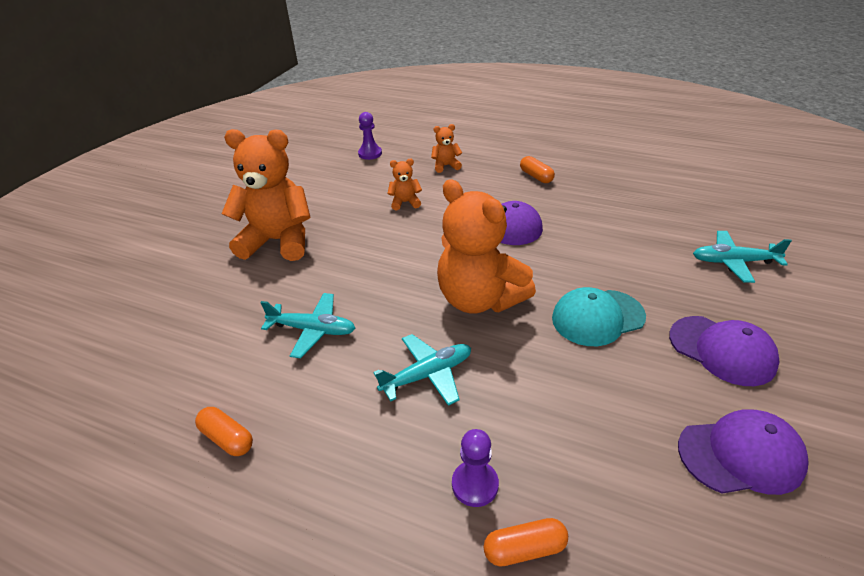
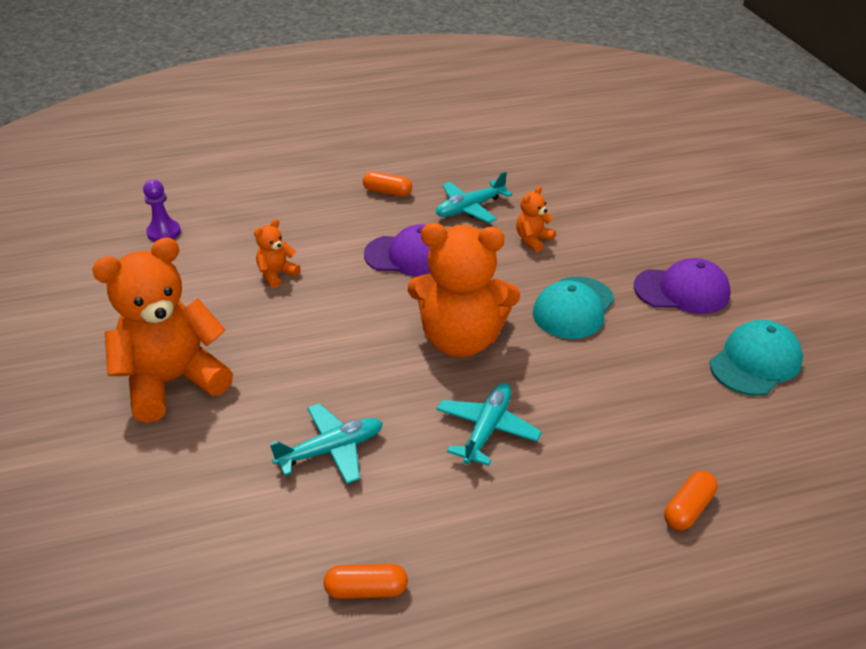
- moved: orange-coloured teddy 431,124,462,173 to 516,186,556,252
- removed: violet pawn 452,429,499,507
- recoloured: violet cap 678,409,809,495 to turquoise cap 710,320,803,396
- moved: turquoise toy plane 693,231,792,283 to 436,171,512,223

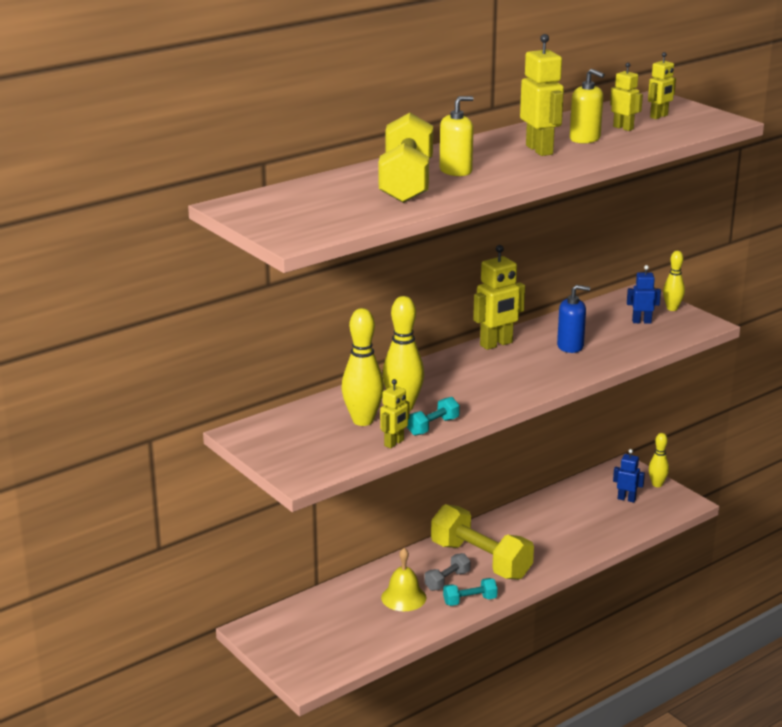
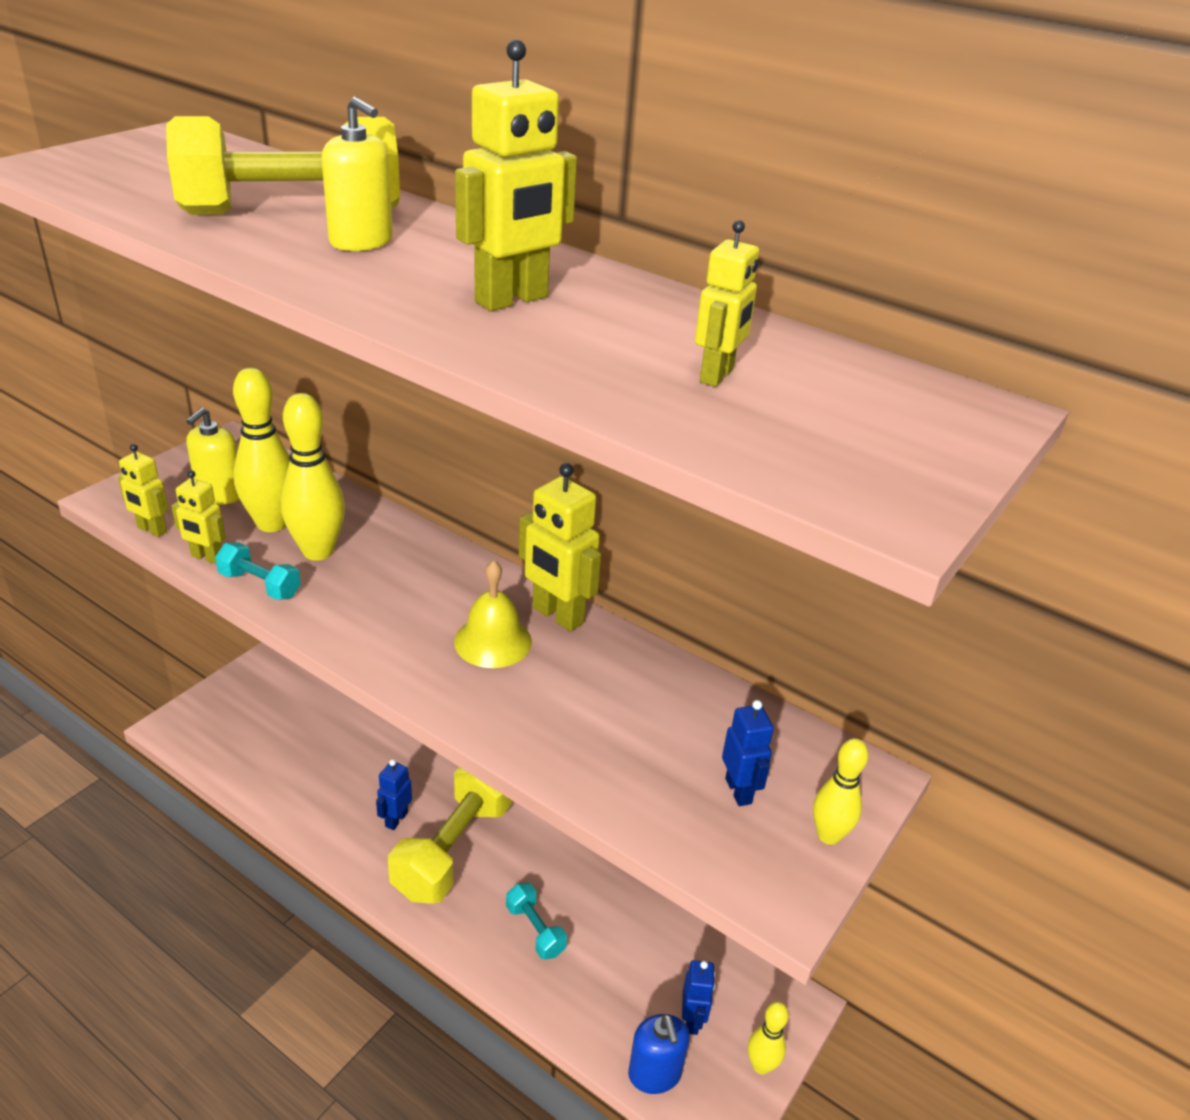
- moved: yellow hand bell 381,548,426,611 to 454,560,532,668
- replaced: gray dumbbell 424,553,471,591 to blue robot 376,759,412,830
- moved: turquoise dumbbell 443,578,498,606 to 506,883,567,960
- moved: blue pump bottle 557,285,590,353 to 628,1014,690,1094
- moved: yellow pump bottle 570,69,605,144 to 186,407,239,505
- moved: yellow robot 648,52,676,119 to 118,444,168,537

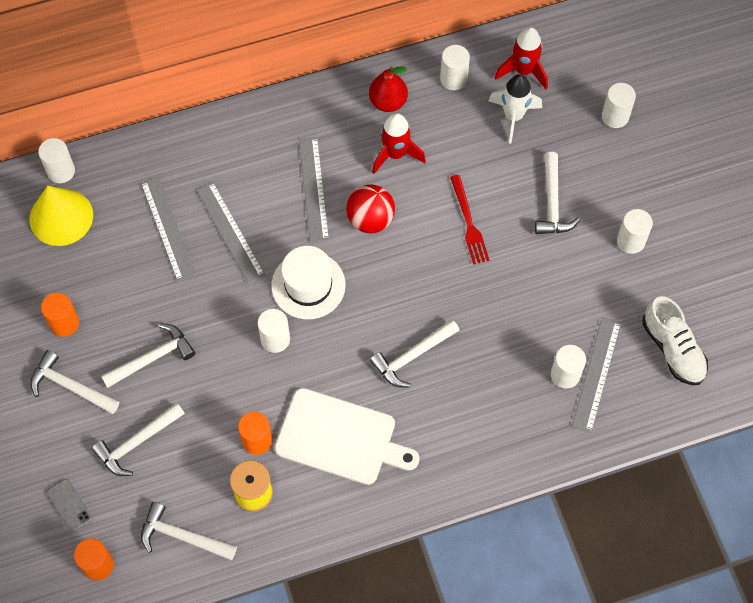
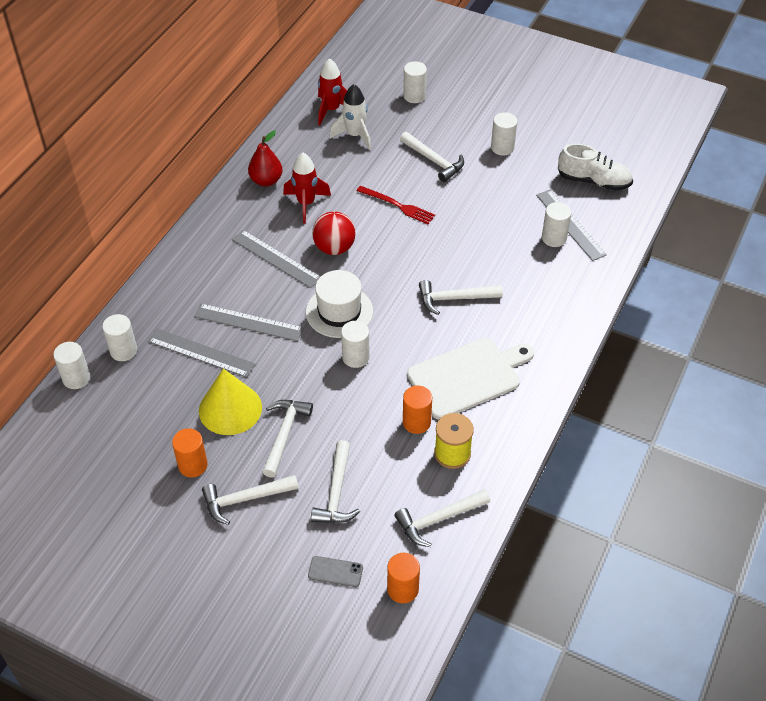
- moved: yellow solid cone 30,186,93,246 to 199,368,262,435
- turned: white carpenter's hammer 370,319,459,387 = 419,280,503,315 75 degrees clockwise
- moved: white solid cylinder 440,45,470,90 to 102,314,137,361

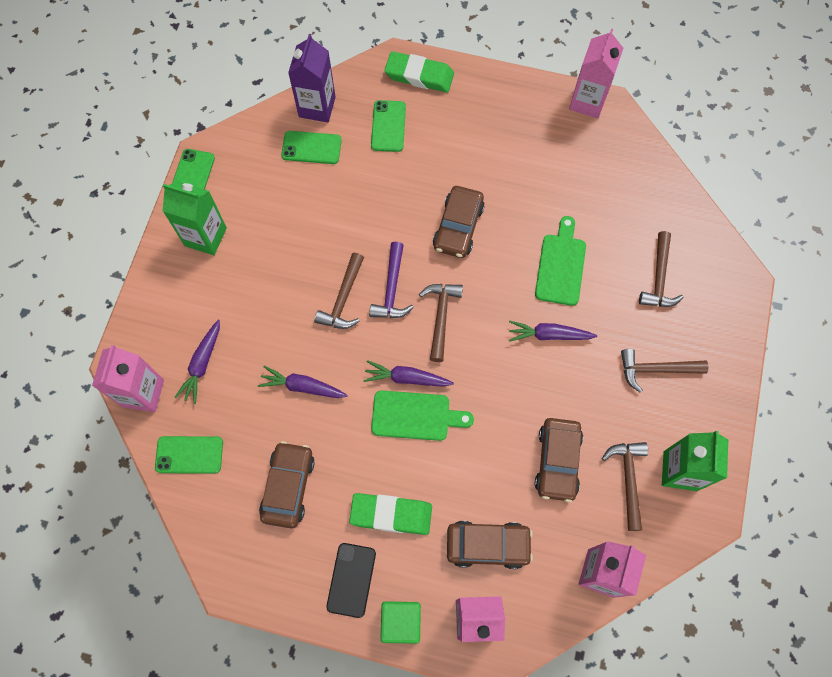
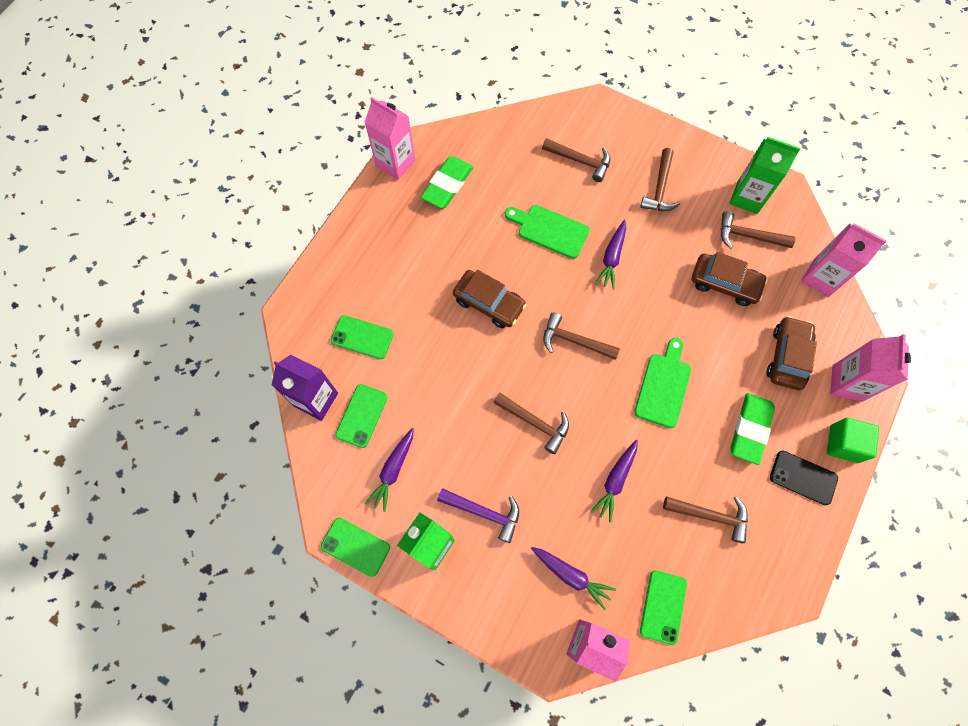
- replaced: brown toy car 259,441,315,528 to brown carpenter's hammer 663,496,748,543
- moved: violet toy carrot 363,360,454,387 to 365,428,414,512
- moved: violet carpenter's hammer 369,242,414,318 to 437,488,519,543
- moved: green eraser 384,51,454,92 to 421,156,473,208

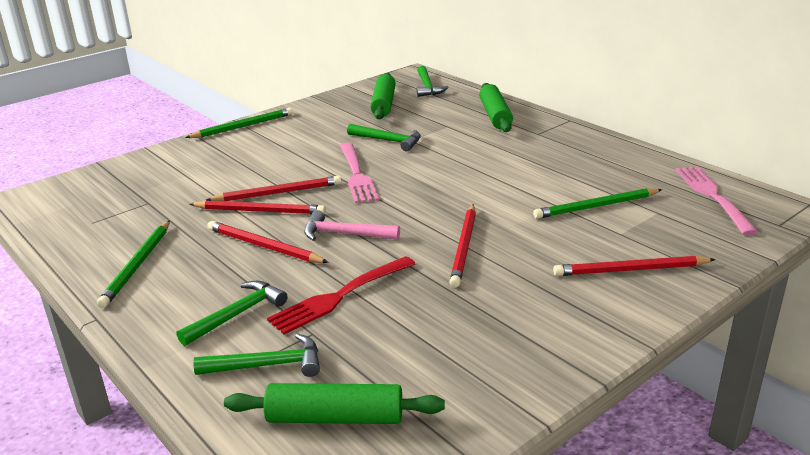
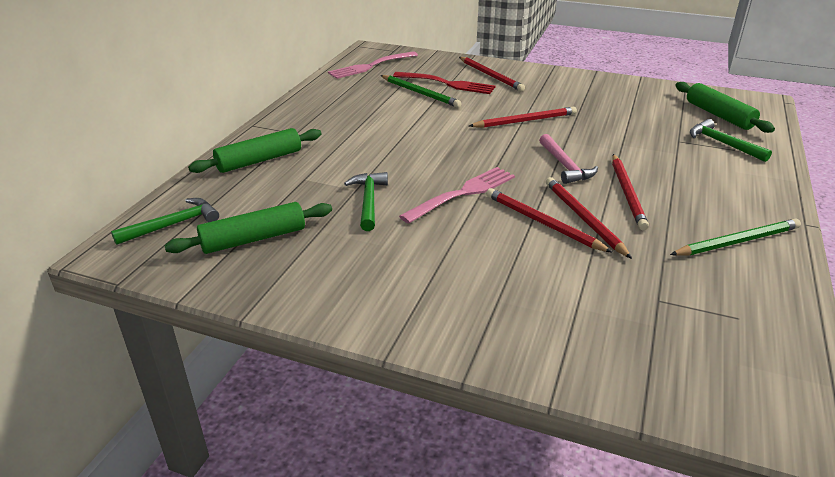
- removed: green carpenter's hammer 177,281,288,346
- removed: green wooden pencil 185,108,293,138
- moved: scarlet dinner fork 267,256,415,335 to 393,72,495,94

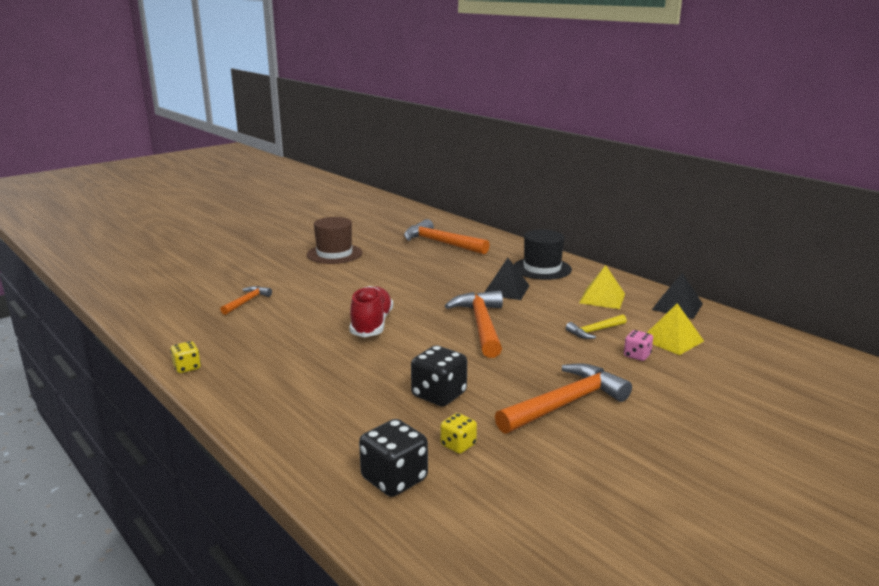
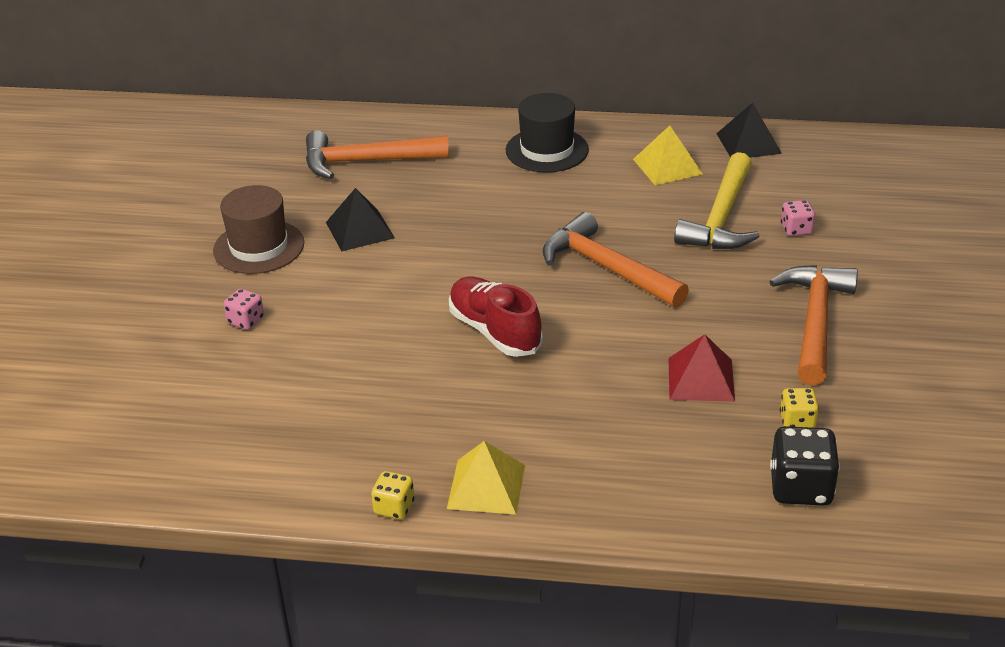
- removed: orange-coloured carpenter's hammer 220,286,272,315
- replaced: jet-black die 411,345,467,406 to scarlet pyramid shape 668,334,735,402
- moved: jet-black pyramid shape 485,258,530,300 to 326,188,395,251
- resized: yellow carpenter's hammer 566,314,627,339 = 674,152,760,249 x1.90
- moved: yellow pyramid shape 647,303,704,355 to 447,441,525,515
- added: rosy die 224,288,264,330

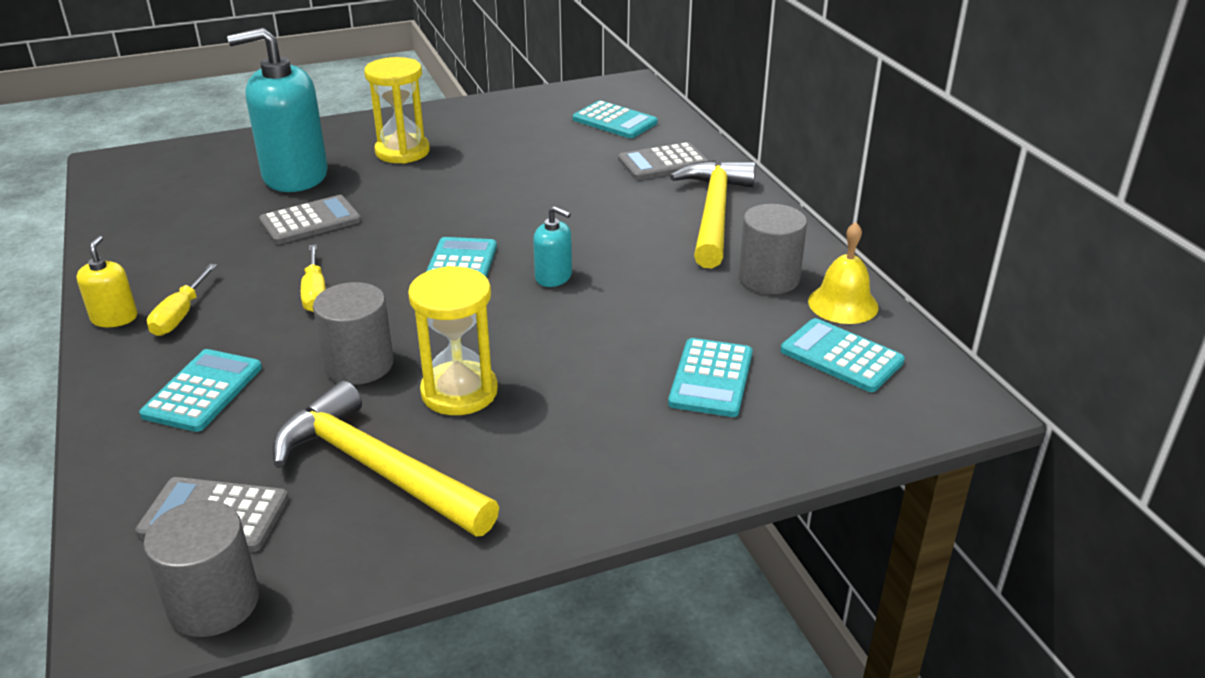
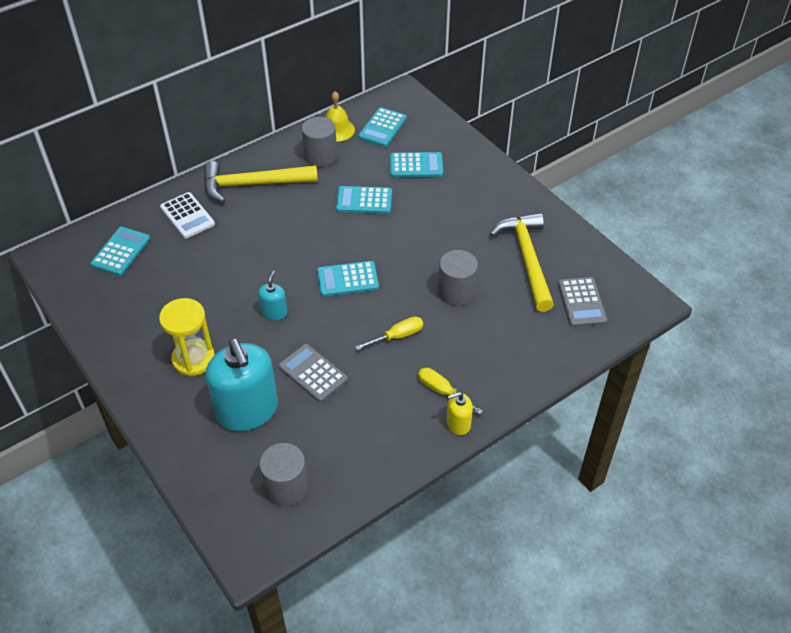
- moved: turquoise calculator 139,349,262,432 to 336,186,392,214
- moved: gray solid cylinder 143,500,259,637 to 259,443,308,506
- turned: yellow screwdriver 147,264,217,336 = 418,368,483,414 135 degrees counterclockwise
- turned: yellow carpenter's hammer 272,381,499,537 = 490,213,554,312 150 degrees clockwise
- removed: yellow sandglass 408,266,498,415
- moved: turquoise pump bottle 533,206,572,287 to 258,271,288,320
- recoloured: gray calculator 618,142,709,180 to white calculator 160,192,215,239

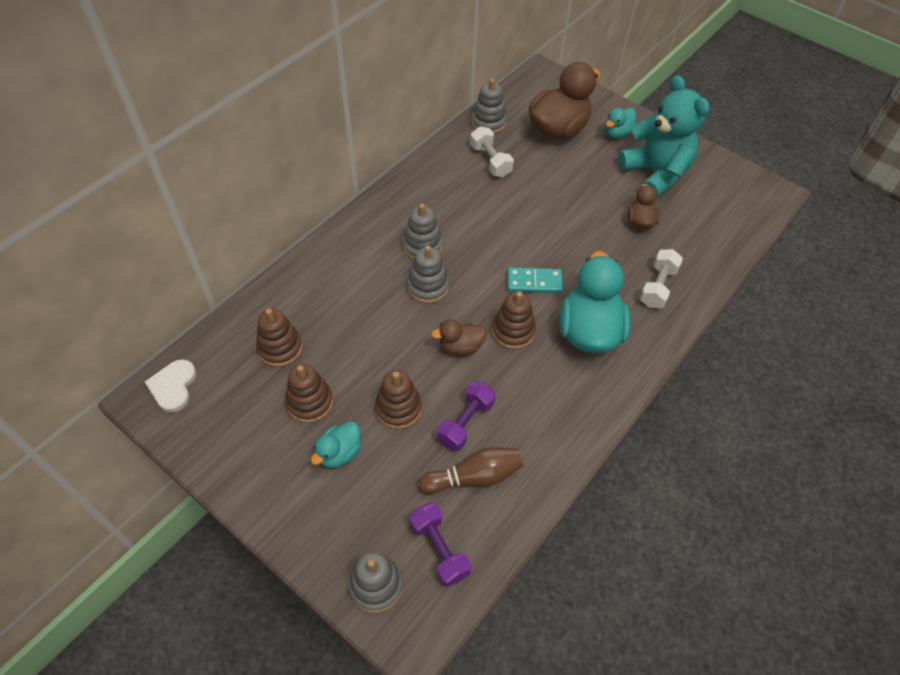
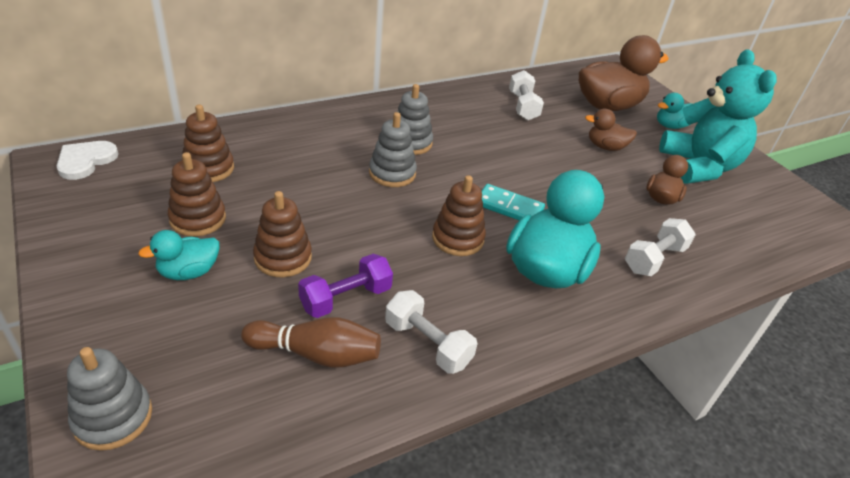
- removed: violet dumbbell 409,502,471,587
- moved: brown duck 431,320,486,355 to 585,109,637,151
- removed: gray stacking toy 471,78,507,134
- added: white dumbbell 385,290,478,374

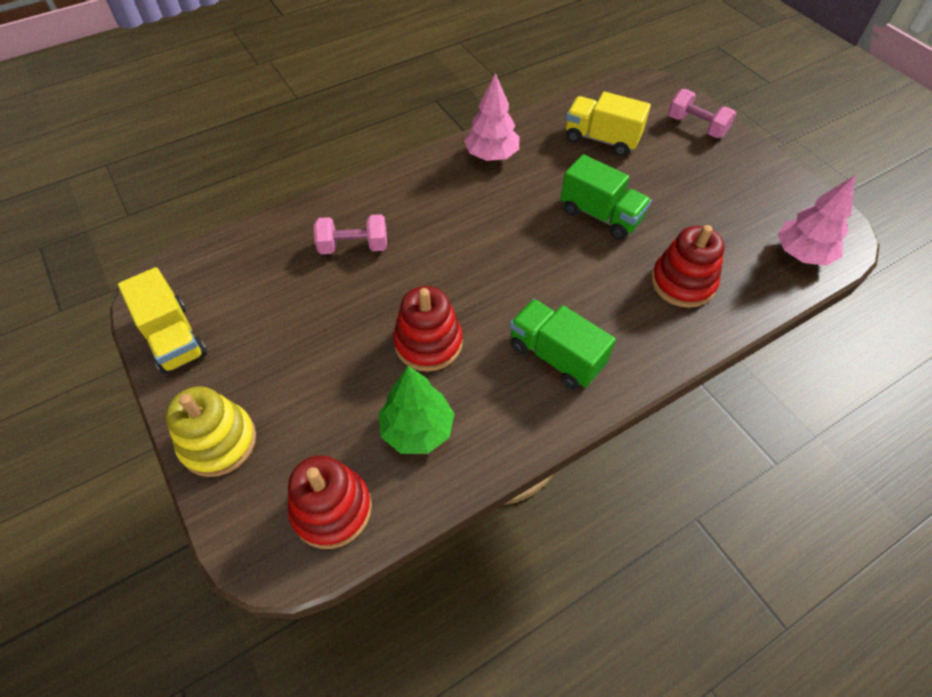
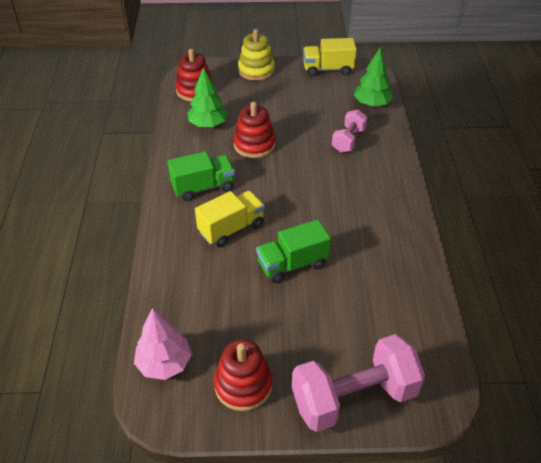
- removed: rosy tree 464,73,519,161
- moved: yellow toy truck 566,92,651,156 to 195,191,265,247
- moved: scarlet stacking toy 651,225,725,308 to 214,339,273,411
- resized: rosy dumbbell 668,89,736,138 = 292,334,425,432 x1.83
- added: green tree 354,48,394,107

